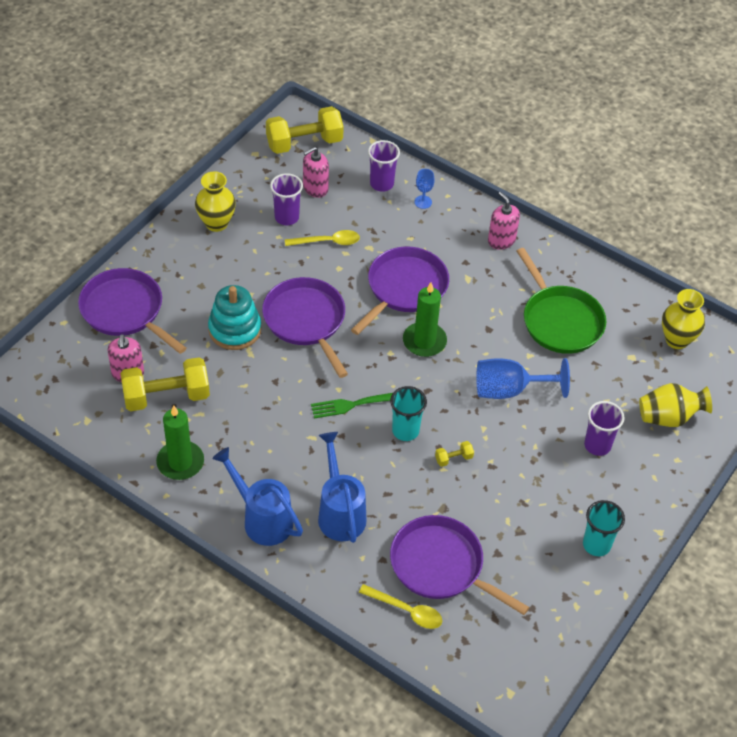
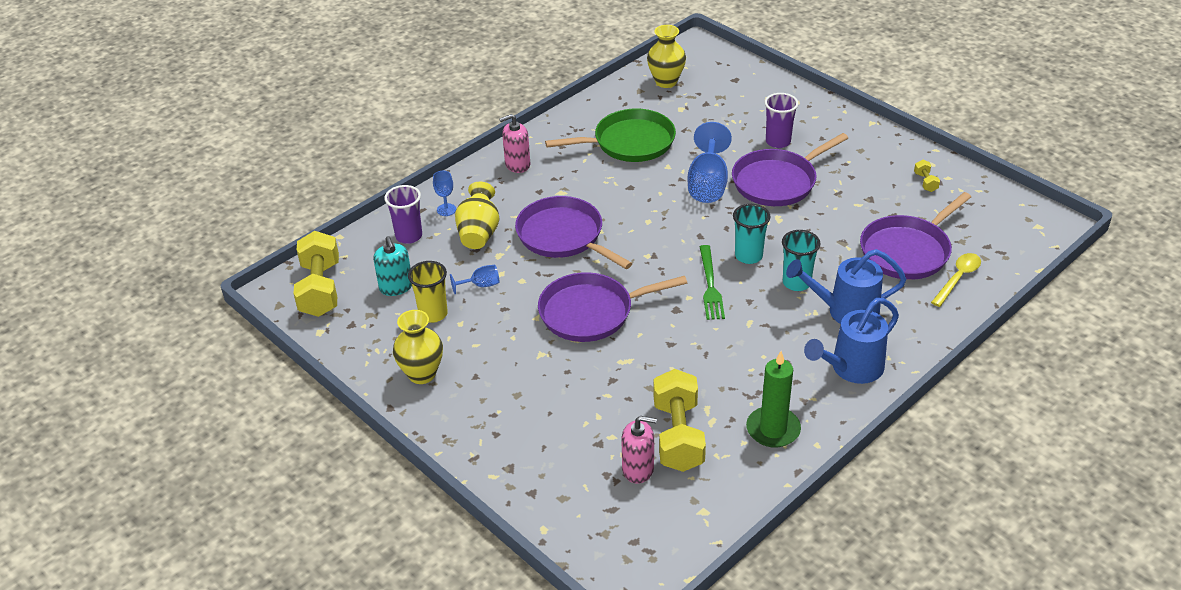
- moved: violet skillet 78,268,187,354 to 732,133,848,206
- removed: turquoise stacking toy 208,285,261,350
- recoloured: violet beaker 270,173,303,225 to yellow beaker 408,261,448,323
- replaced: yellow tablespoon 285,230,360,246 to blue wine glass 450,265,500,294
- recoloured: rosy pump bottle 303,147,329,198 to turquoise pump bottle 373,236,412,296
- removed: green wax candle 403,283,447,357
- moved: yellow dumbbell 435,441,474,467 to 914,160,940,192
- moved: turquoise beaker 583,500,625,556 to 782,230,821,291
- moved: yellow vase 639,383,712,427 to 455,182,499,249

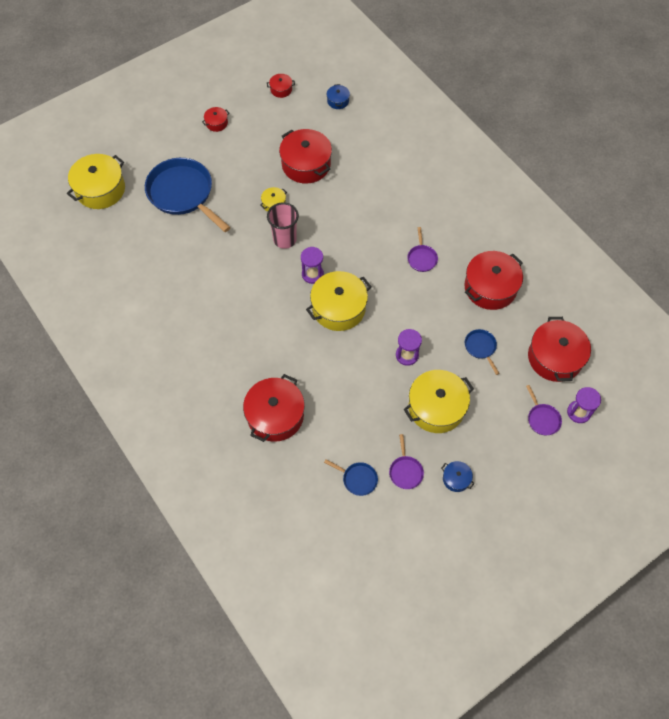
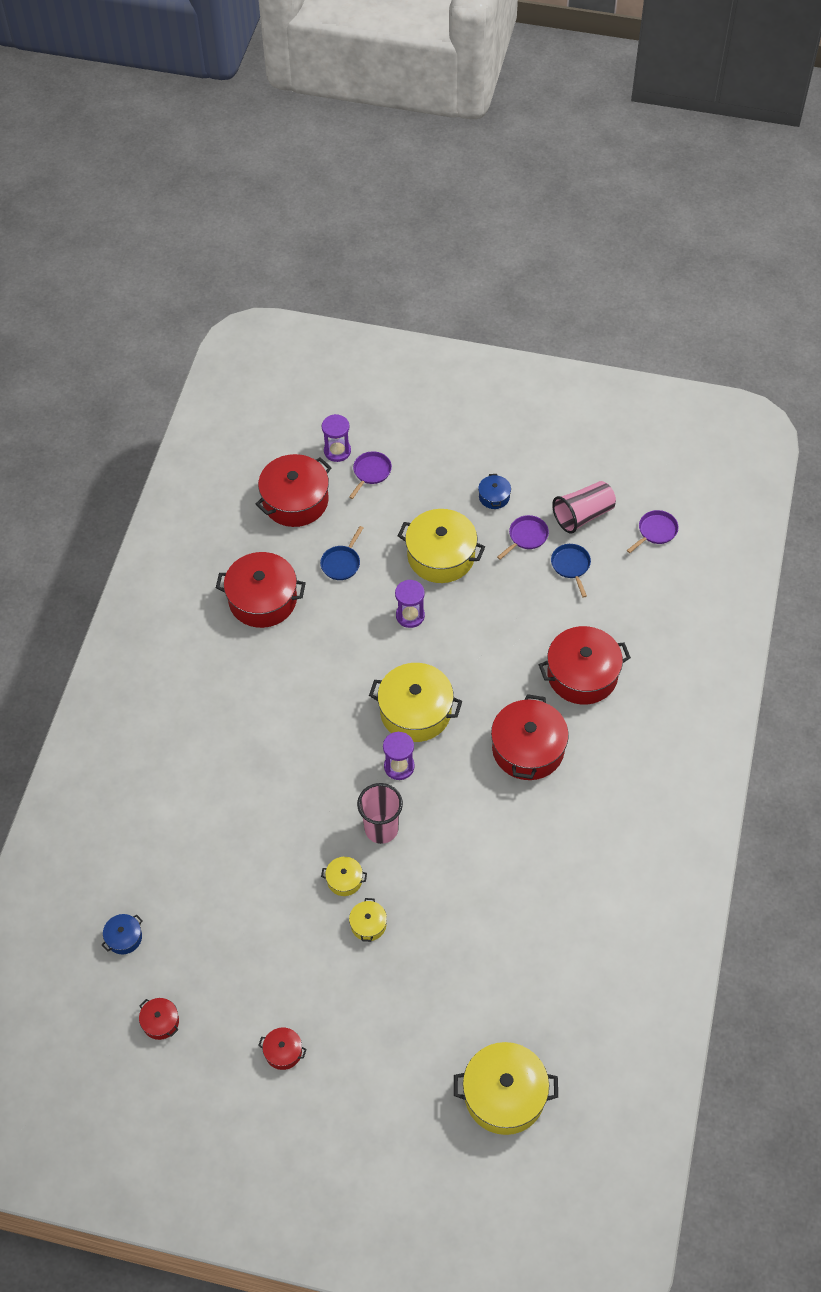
- removed: blue skillet 145,158,231,232
- moved: scarlet pot 279,129,332,183 to 491,694,569,780
- moved: violet skillet 407,227,438,272 to 627,510,679,553
- added: yellow pot 349,898,387,942
- added: rosy beaker 552,481,616,534

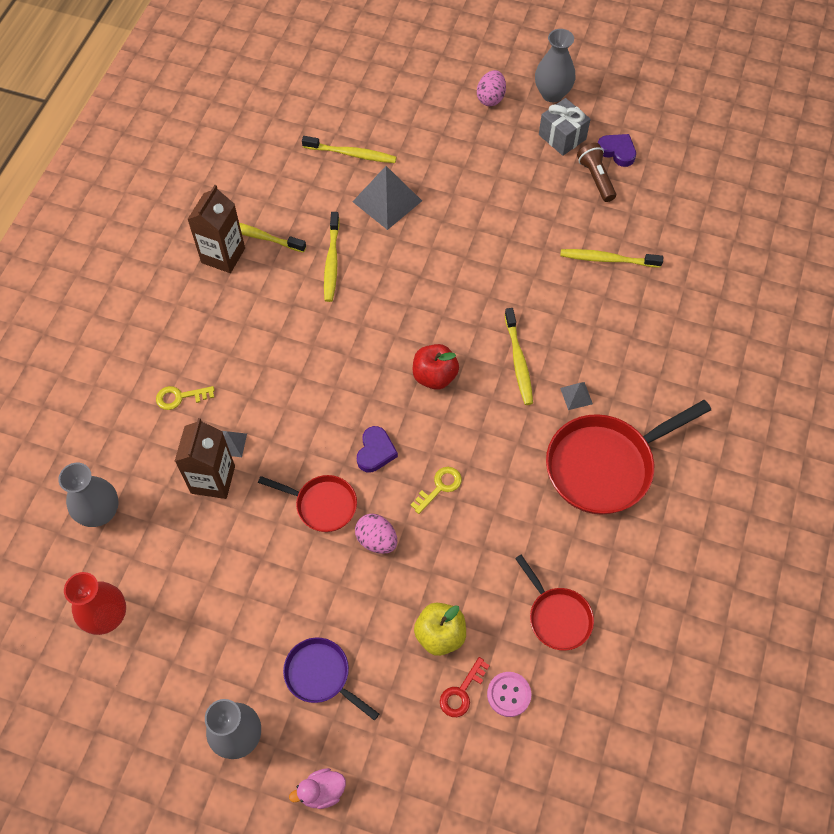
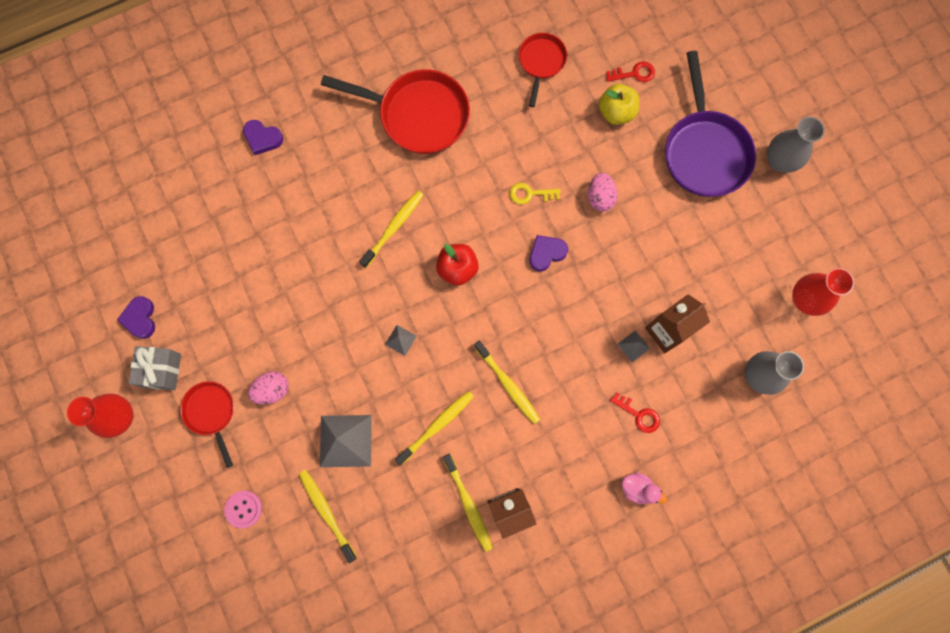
- recoloured: yellow key 156,386,215,410 to scarlet key 610,392,660,433
- moved: scarlet skillet 258,475,357,532 to 180,381,234,468
- resized: violet skillet 283,638,379,721 = 665,51,756,197 x1.80
- moved: rosy duck 289,768,346,809 to 622,472,667,504
- moved: rosy egg 477,70,506,106 to 248,371,289,404
- moved: rosy sewing button 487,672,531,717 to 224,491,262,528
- recoloured: gray vase 535,29,575,102 to scarlet vase 67,394,133,438
- moved: yellow tooth brush 560,249,663,268 to 474,340,541,424
- moved: gray pyramid shape 560,382,593,410 to 385,325,417,356
- removed: brown flashlight 577,143,616,202
- added: violet heart shape 243,120,283,155

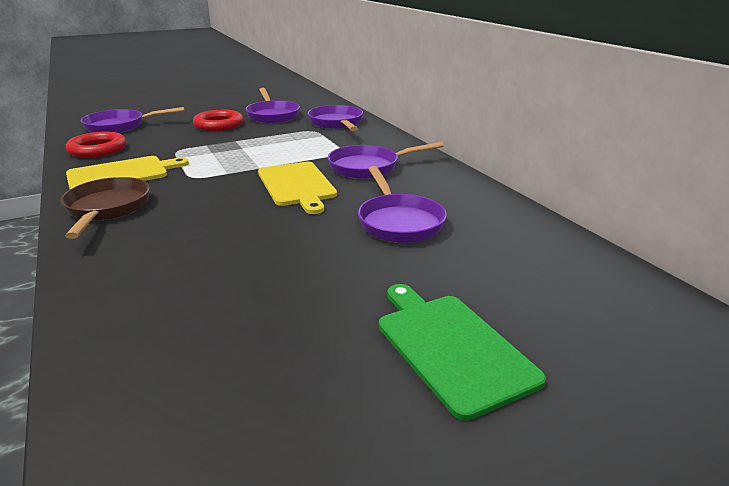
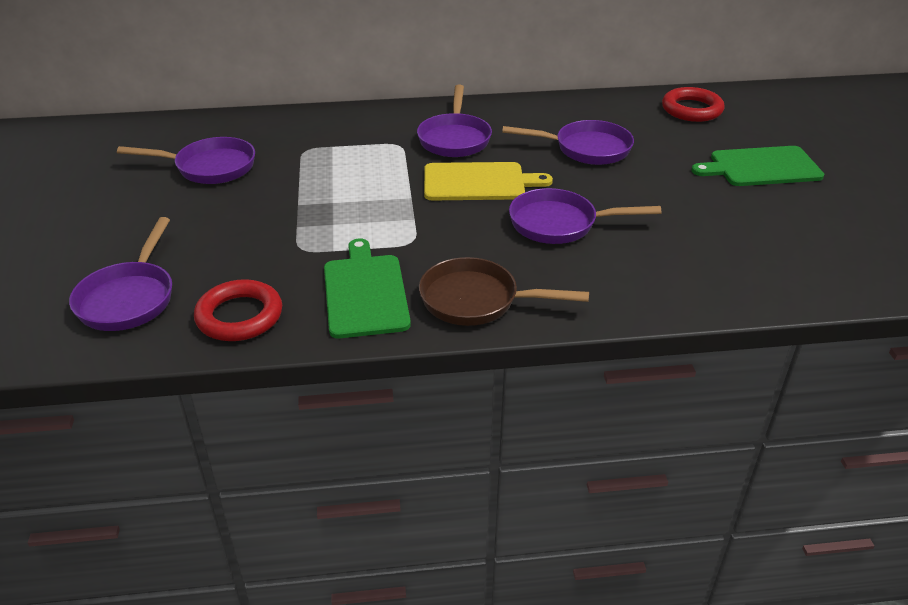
- recoloured: yellow cutting board 66,156,189,189 to green cutting board 324,238,411,338
- moved: scarlet hoop 193,110,243,131 to 662,87,725,122
- moved: violet skillet 308,105,363,131 to 509,188,661,244

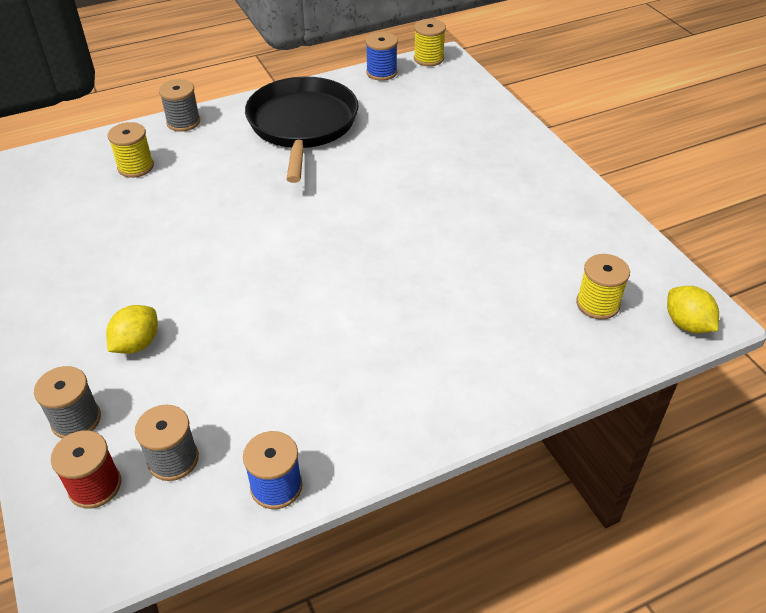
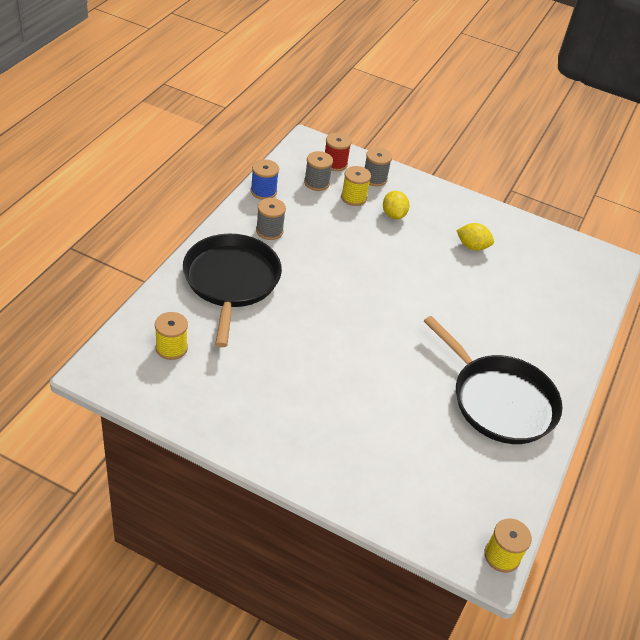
- moved: yellow bobbin 108,122,154,178 to 341,166,371,206
- moved: gray bobbin 159,79,200,132 to 256,198,286,240
- removed: blue bobbin 366,32,398,81
- moved: yellow lemon 667,286,719,333 to 456,223,494,251
- added: jet-black skillet 183,234,282,347

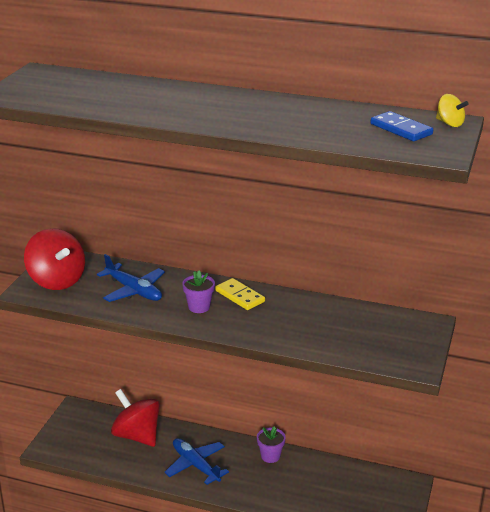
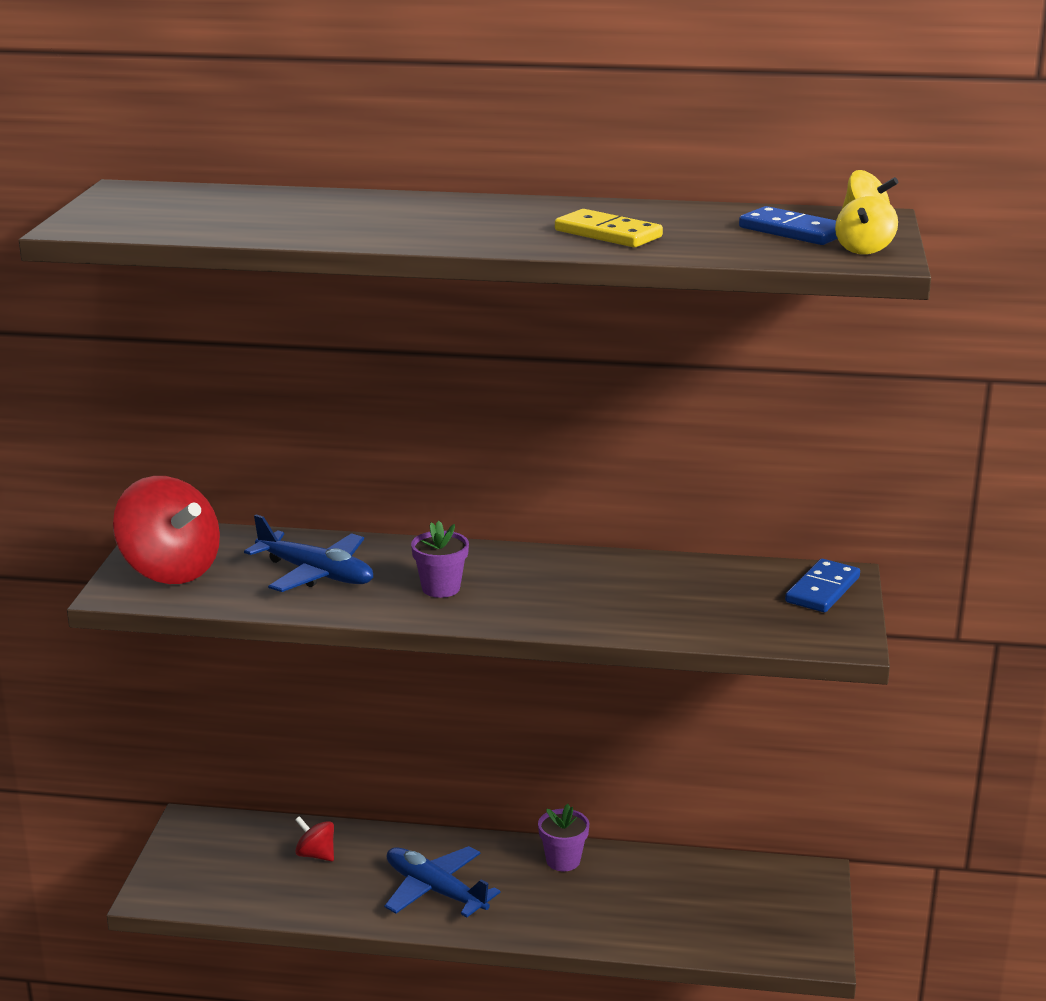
- resized: scarlet whirligig 111,389,160,447 = 295,816,334,861 x0.47
- moved: yellow domino tile 215,278,265,310 to 555,209,663,248
- added: blue domino tile 785,559,860,612
- added: yellow whirligig 835,196,898,255

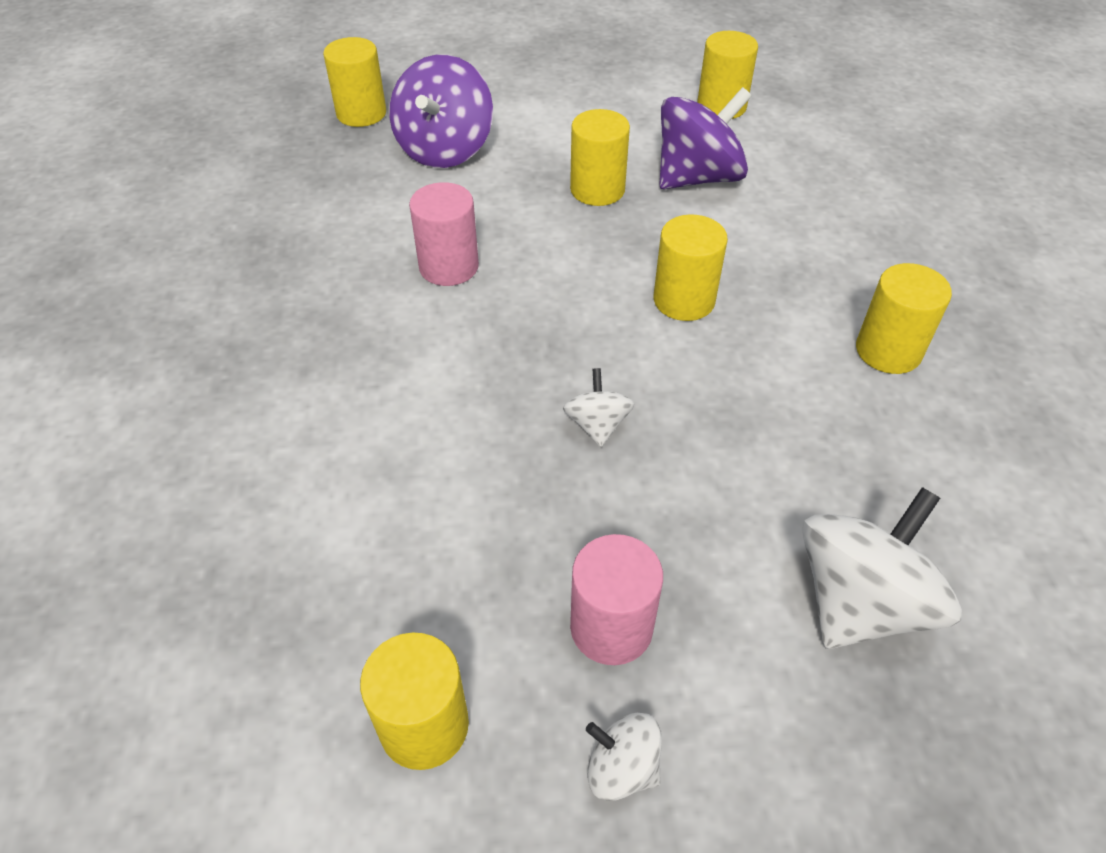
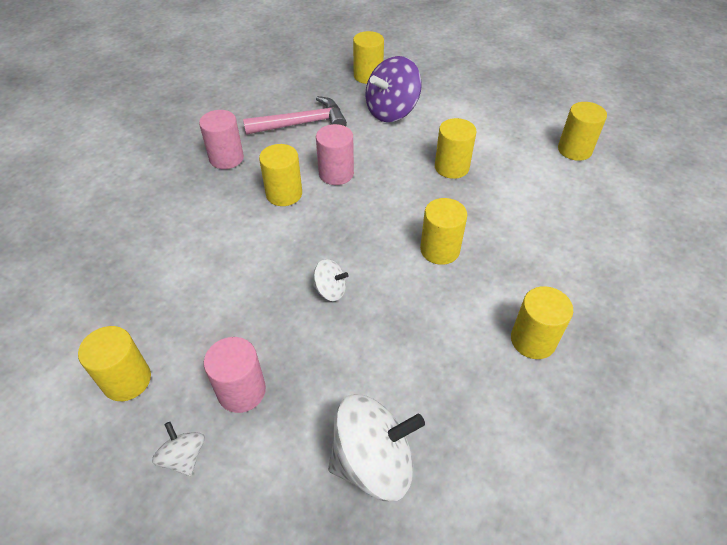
- turned: white whirligig 563,368,634,447 = 313,259,349,301 75 degrees clockwise
- removed: violet whirligig 659,87,752,189
- added: rosy solid cylinder 199,110,244,169
- added: rosy carpenter's hammer 243,96,347,135
- added: yellow solid cylinder 259,144,302,206

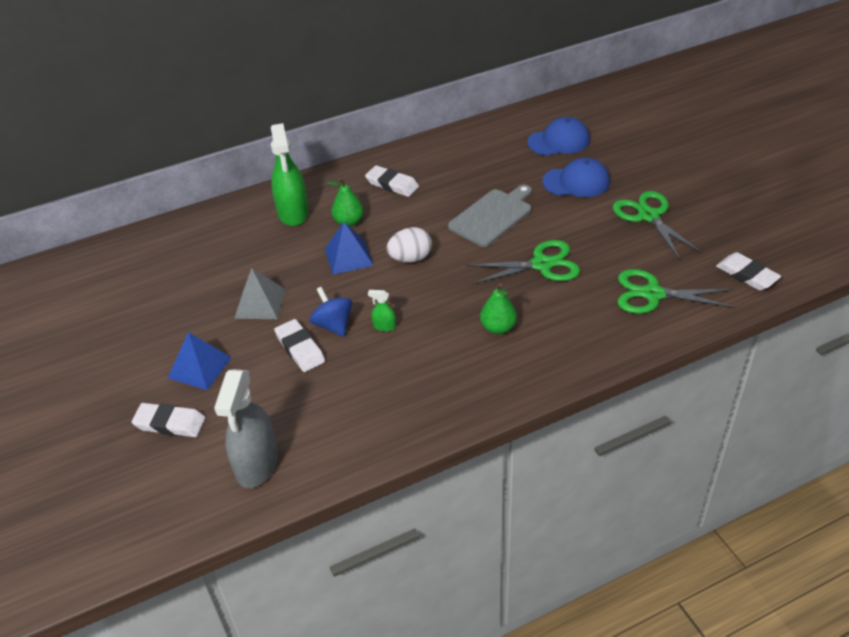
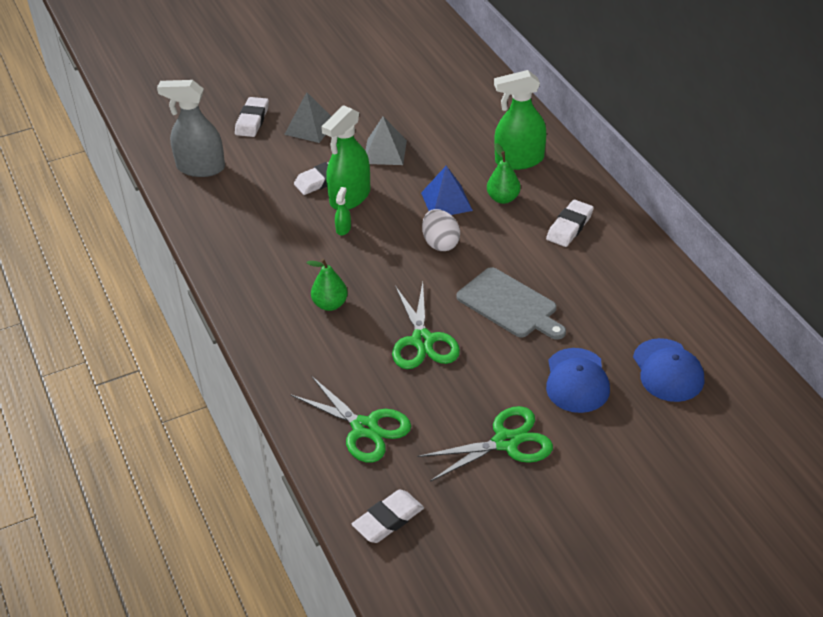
- recoloured: blue pyramid shape 168,332,232,390 to gray pyramid shape 284,92,331,143
- replaced: blue whirligig 310,287,352,337 to green spray bottle 321,105,370,210
- turned: green pair of scissors 618,269,735,314 = 291,376,411,463 120 degrees clockwise

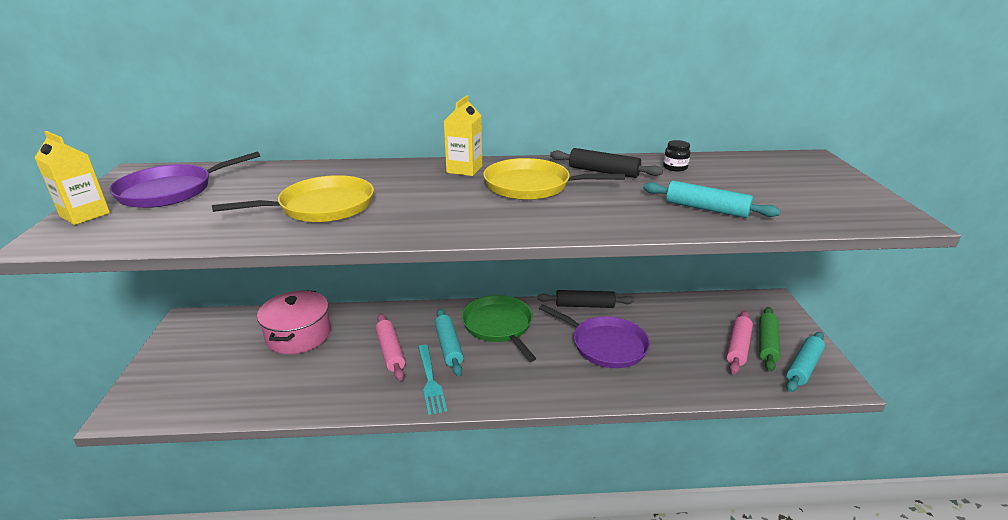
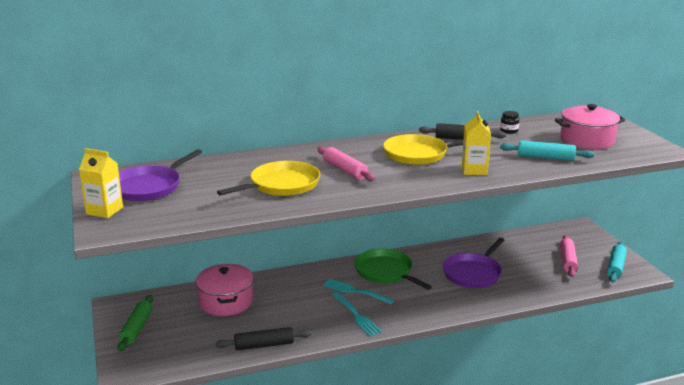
- moved: rosy dough roller 376,314,405,381 to 317,146,375,181
- replaced: turquoise dough roller 435,309,464,376 to turquoise dinner fork 323,279,394,304
- moved: yellow carton 444,95,482,176 to 462,111,491,175
- moved: jet-black dough roller 538,290,634,308 to 215,327,312,351
- turned: violet skillet 539,304,650,368 = 443,238,505,288 105 degrees clockwise
- moved: green dough roller 759,307,780,372 to 117,295,153,352
- added: rosy pot 555,104,625,150

